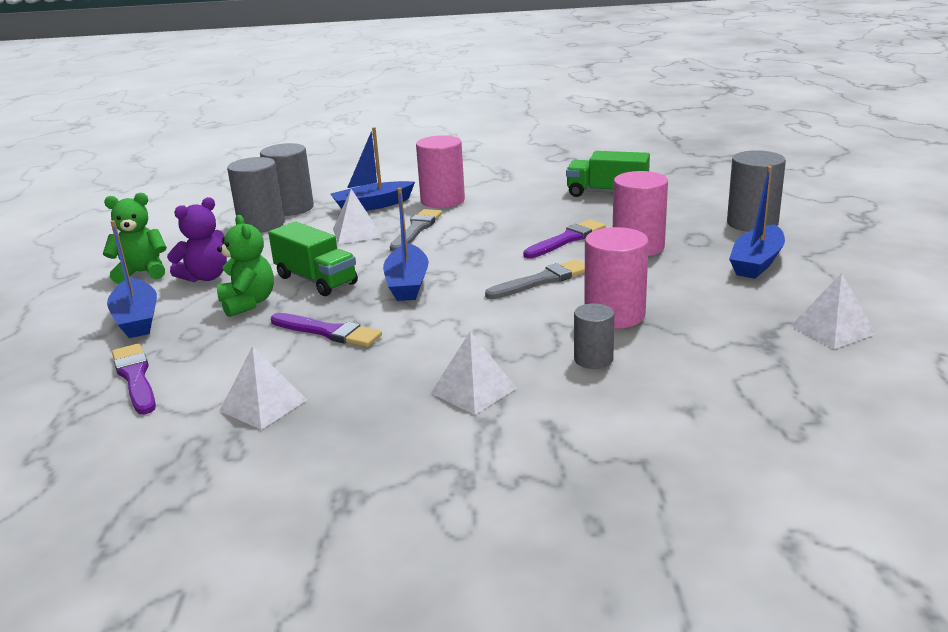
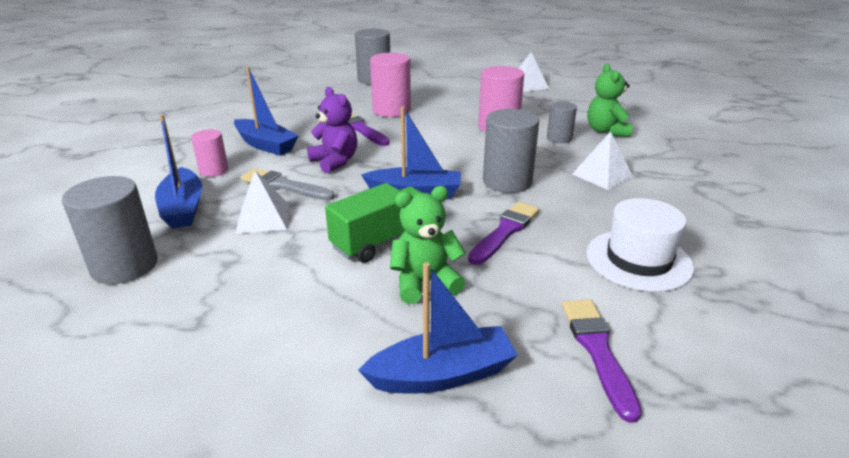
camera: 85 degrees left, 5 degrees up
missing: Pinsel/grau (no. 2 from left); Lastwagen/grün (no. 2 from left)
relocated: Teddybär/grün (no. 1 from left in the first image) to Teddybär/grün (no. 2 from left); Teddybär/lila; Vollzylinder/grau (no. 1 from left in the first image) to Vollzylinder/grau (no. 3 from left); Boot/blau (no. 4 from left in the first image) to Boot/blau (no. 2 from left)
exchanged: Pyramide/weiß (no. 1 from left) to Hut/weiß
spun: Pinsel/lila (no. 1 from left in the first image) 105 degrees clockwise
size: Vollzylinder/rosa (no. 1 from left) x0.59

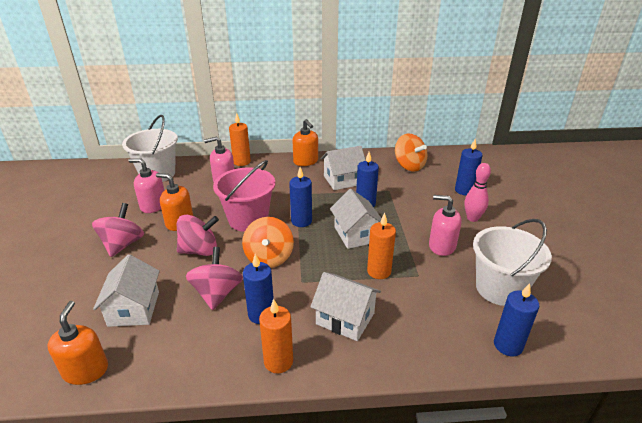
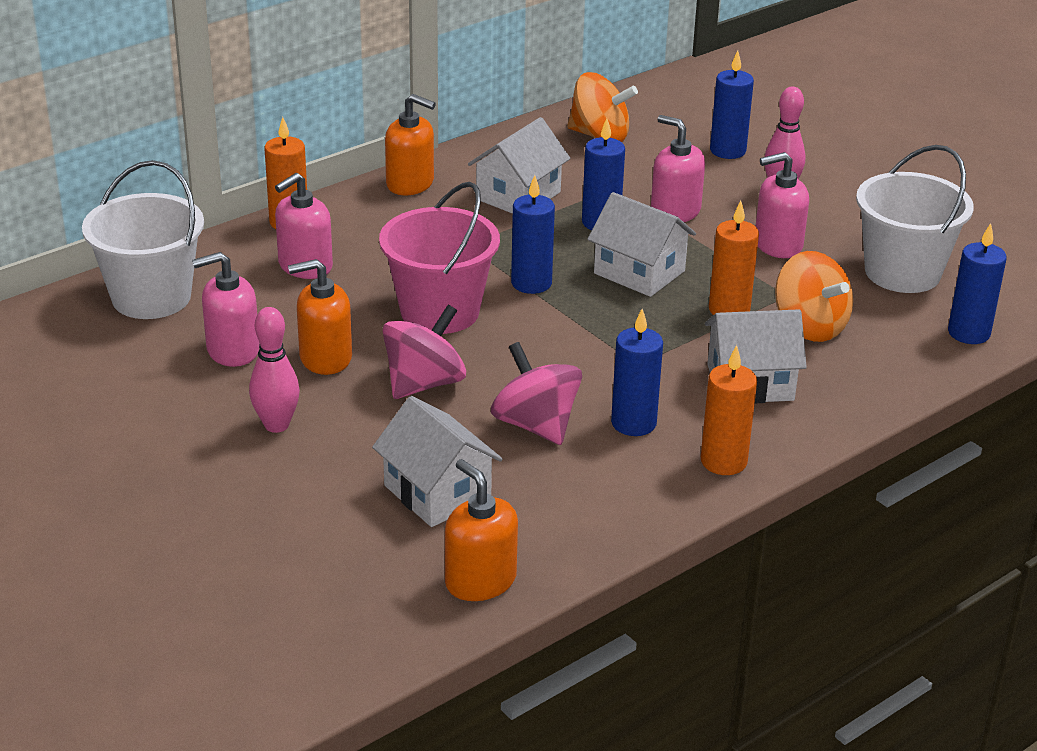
camera: 35 degrees left, 0 degrees up
appeared: Seifenspender/rosa (no. 3 from left)
relocated: Kreisel/orange (no. 1 from left in the first image) to Kreisel/orange (no. 2 from left)
exchanged: Kreisel/rosa (no. 1 from left) to Bowlingkegel/rosa (no. 1 from left)

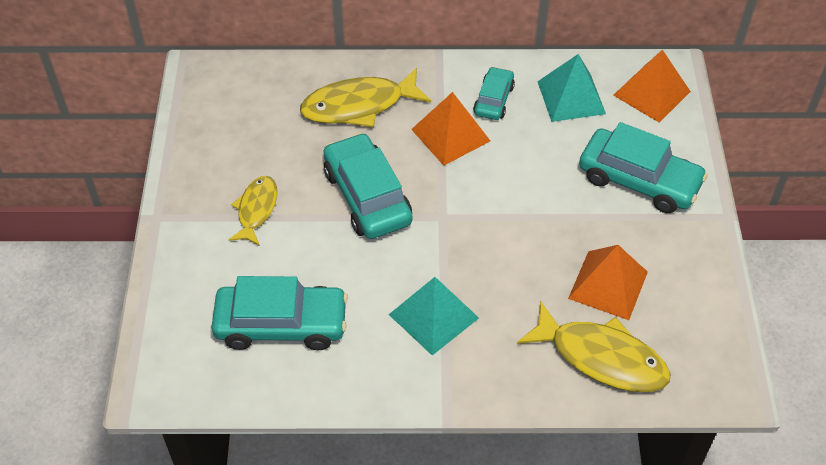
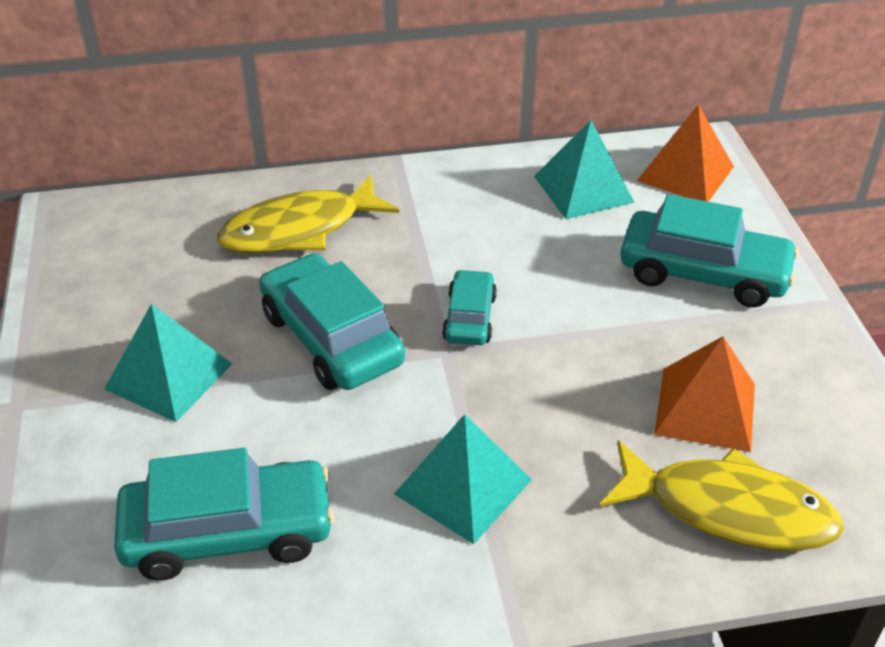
camera: 10 degrees left, 10 degrees down
missing: Pyramide/orange (no. 1 from left)
relocated: Auto/türkis (no. 3 from left)
exchanged: Fisch/gelb (no. 1 from left) to Pyramide/türkis (no. 1 from left)

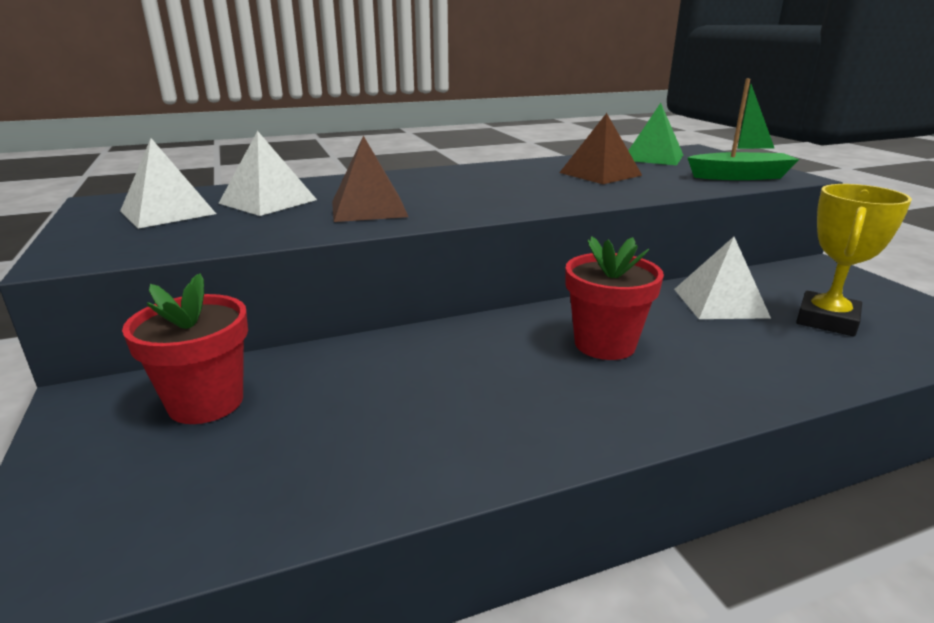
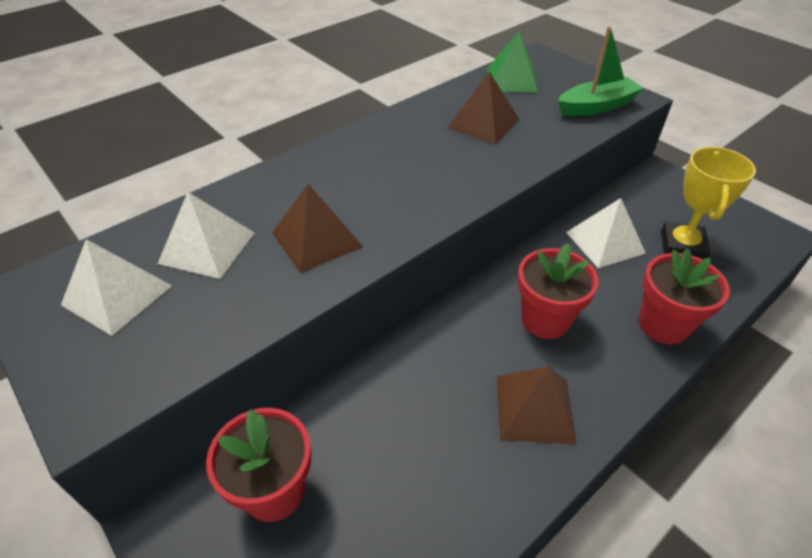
camera: 20 degrees left, 20 degrees up
appeared: Pyramide/braun (no. 3 from left); Blumentopf/rot (no. 3 from left)

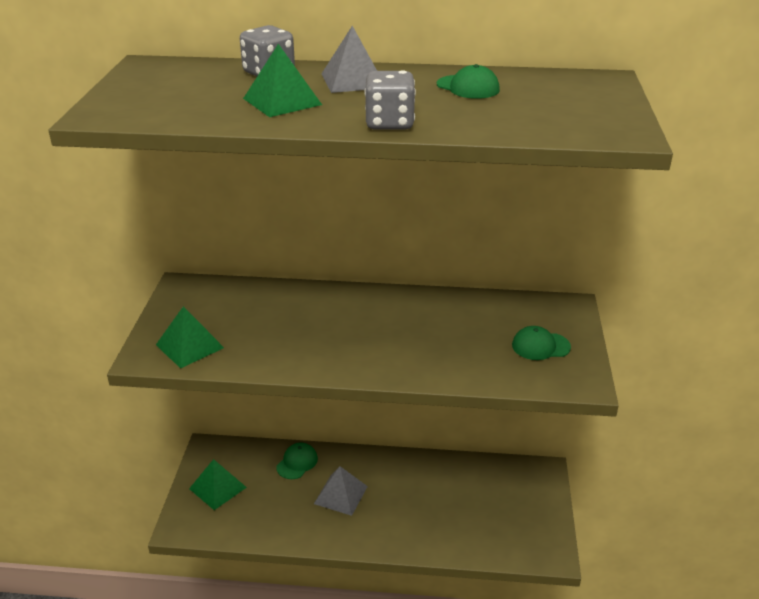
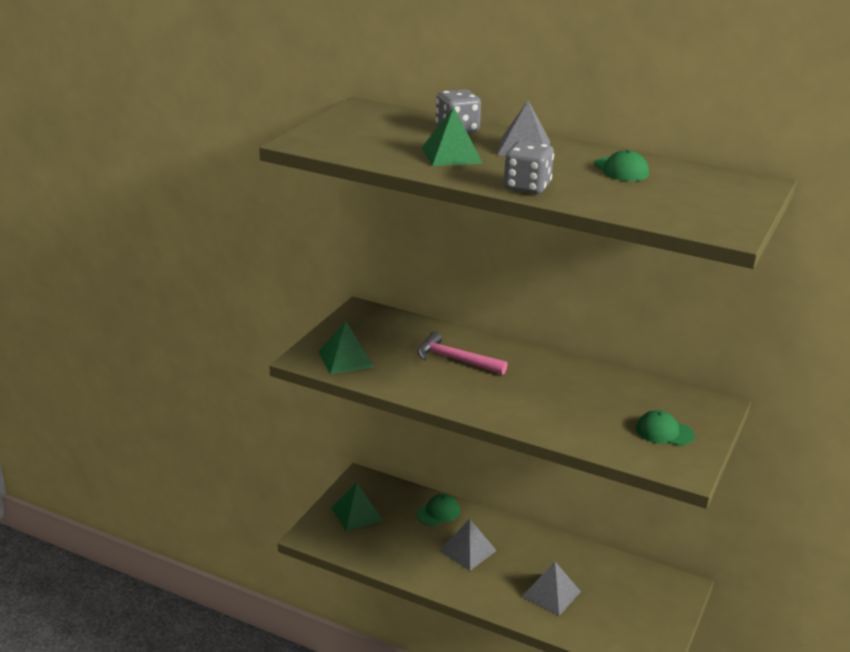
camera: 20 degrees right, 5 degrees down
appeared: Hammer/rosa; Pyramide/grau (no. 3 from left)

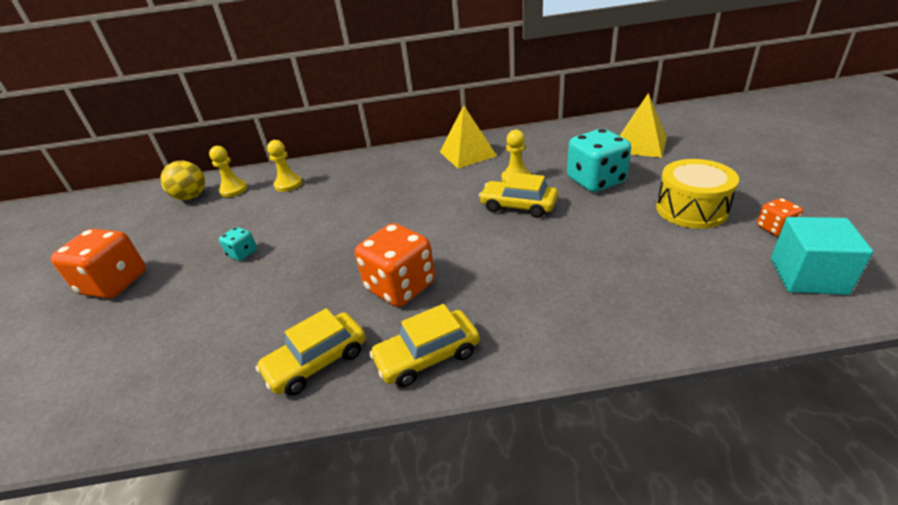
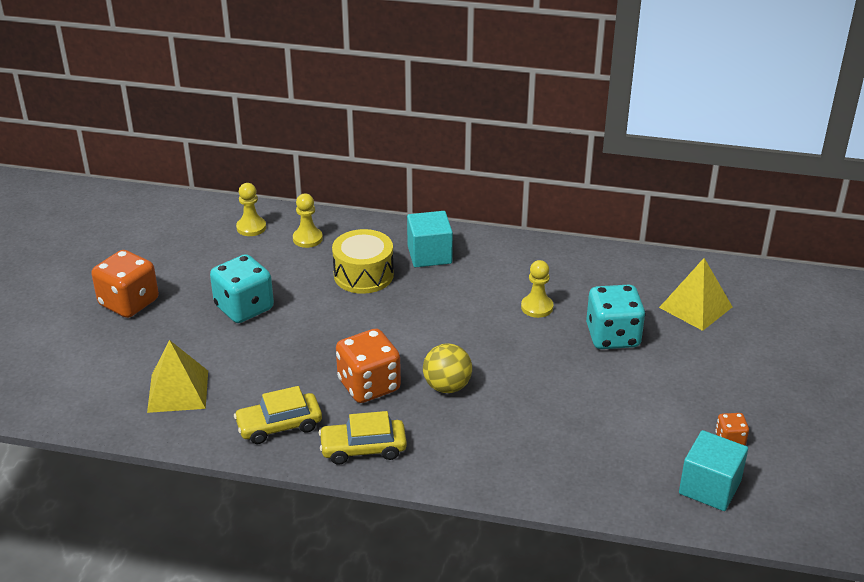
camera: 15 degrees right, 0 degrees up
missing: Auto/gelb (no. 3 from left)
appeared: Kubus/türkis (no. 1 from left)
relocated: Ball/gelb; Pyramide/gelb (no. 1 from left); Trommel/gelb
size: Spielwürfel/türkis (no. 1 from left) x2.04

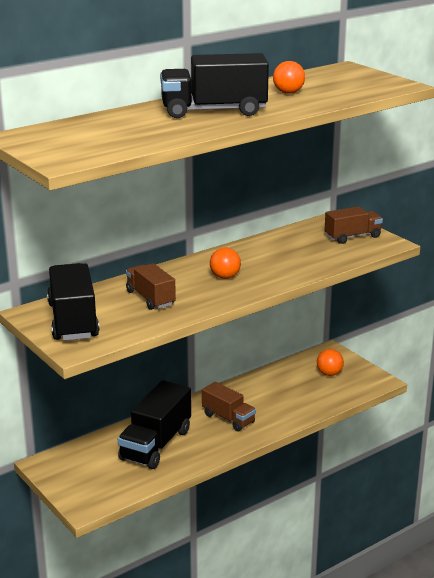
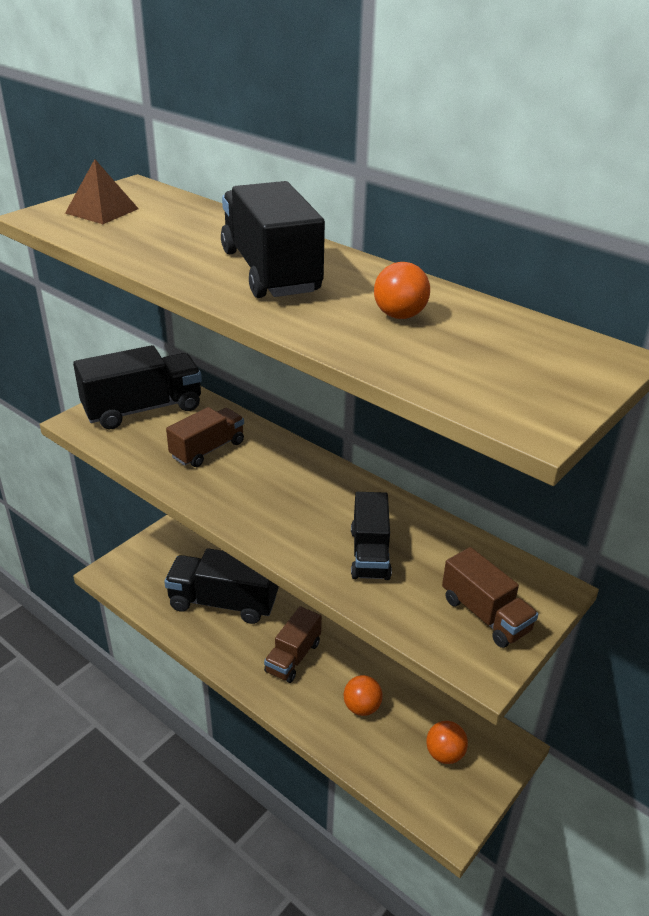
camera: 75 degrees right, 10 degrees up
appeared: Pyramide/braun; Lastwagen/schwarz (no. 4 from left)
relocated: Ball/orange (no. 1 from left)

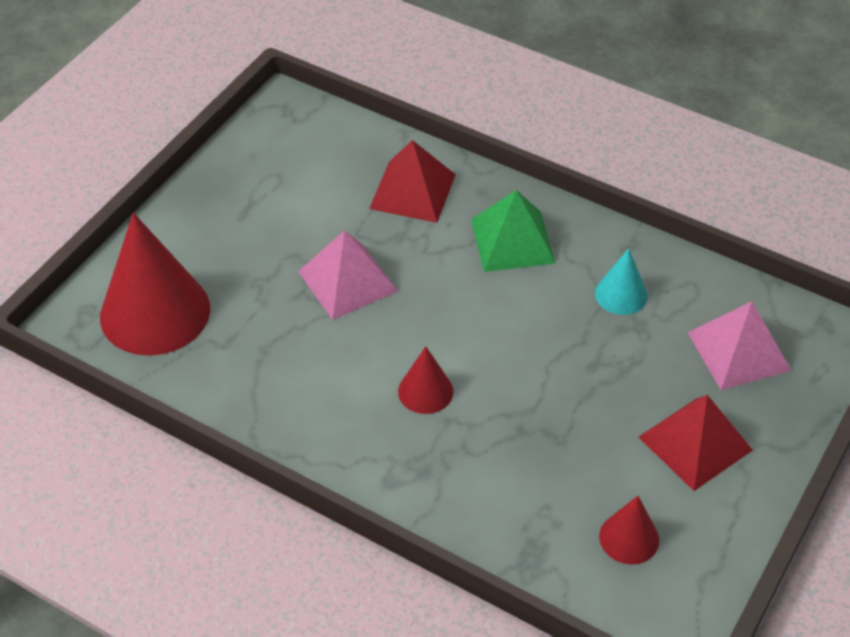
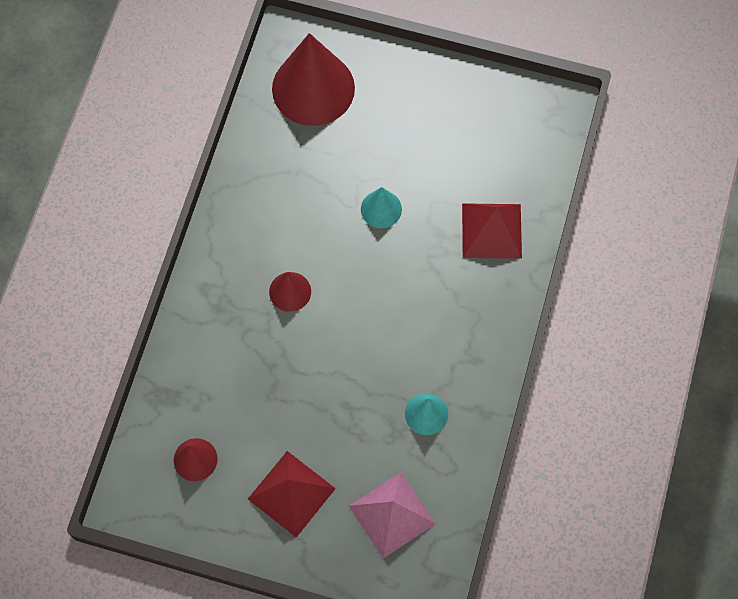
camera: 75 degrees right, 20 degrees up
missing: Pyramide/grün
exchanged: Pyramide/rosa (no. 1 from left) to Kegel/türkis (no. 1 from left)

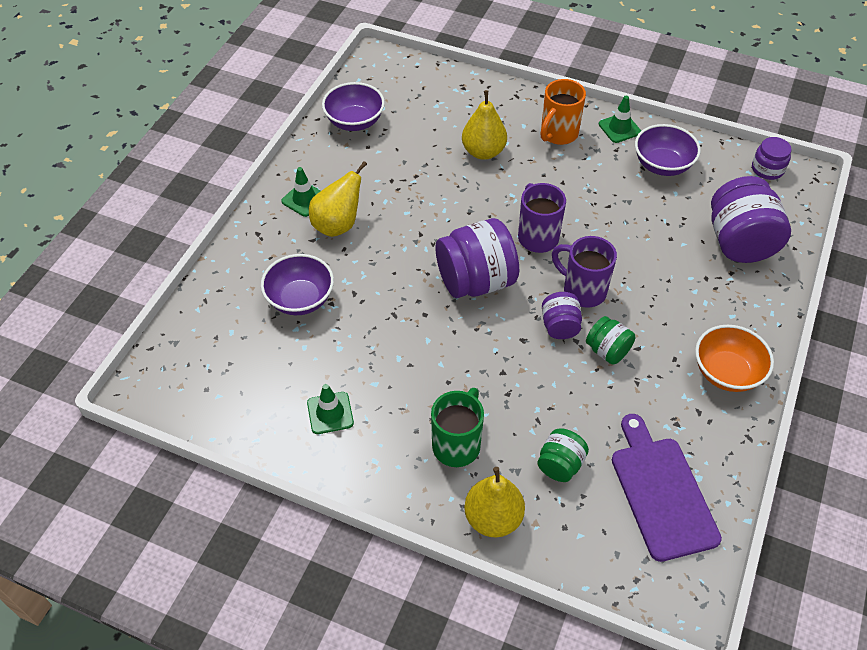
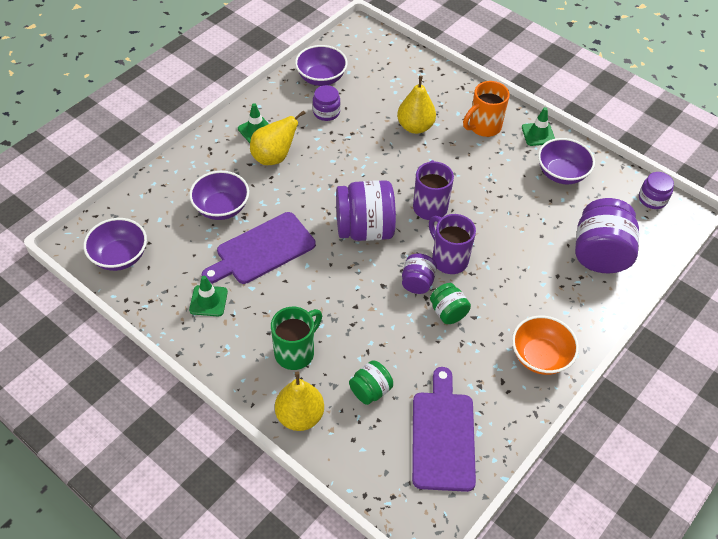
camera: 15 degrees right, 0 degrees up
appeared: Schüssel/lila (no. 1 from left); Schneidebrett/lila (no. 1 from left); Einmachglas/lila (no. 1 from left)

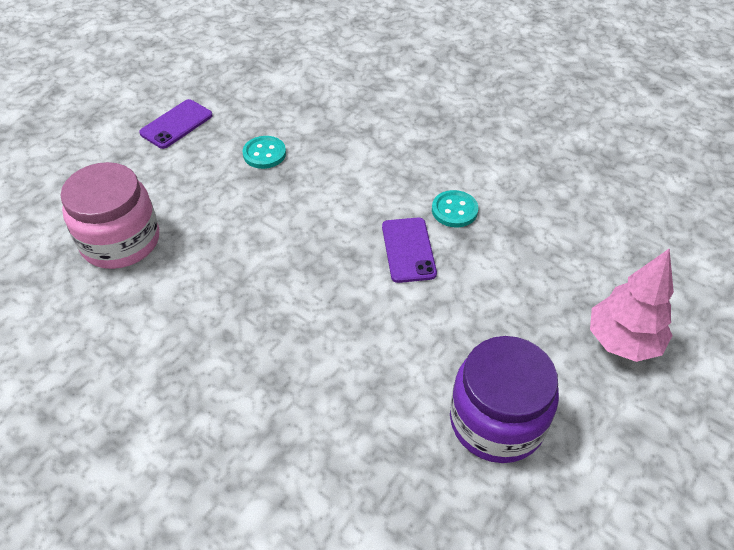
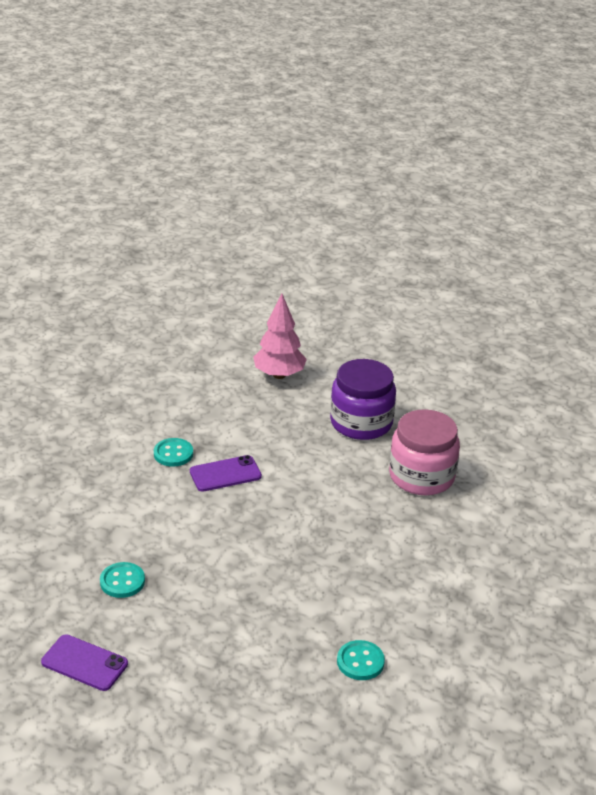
camera: 105 degrees left, 15 degrees down
appeared: Knopf/türkis (no. 3 from left)
relocated: Einmachglas/rosa

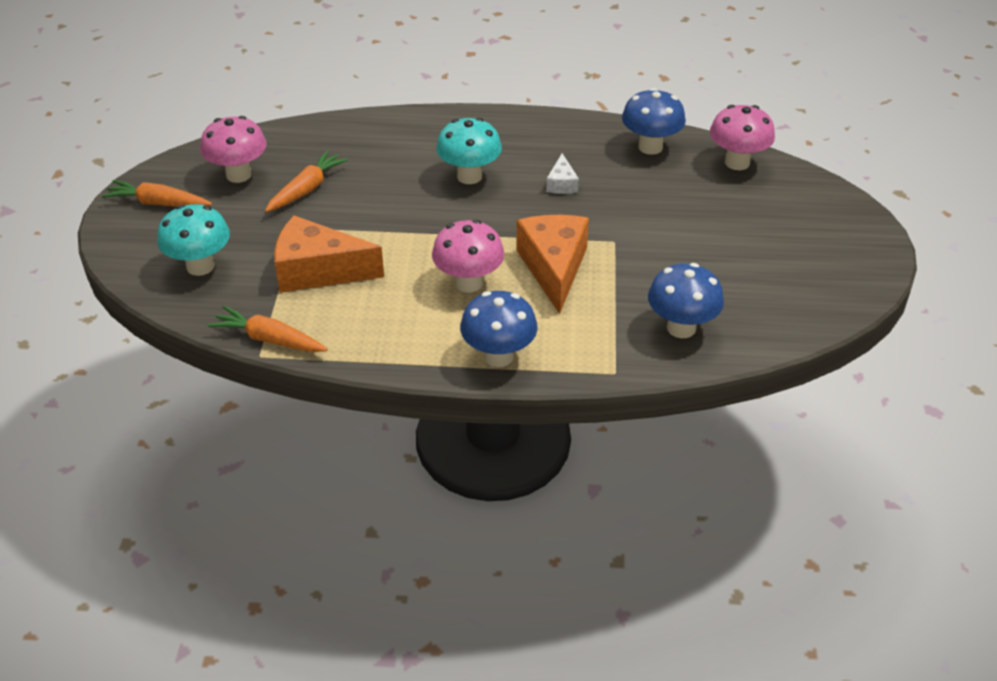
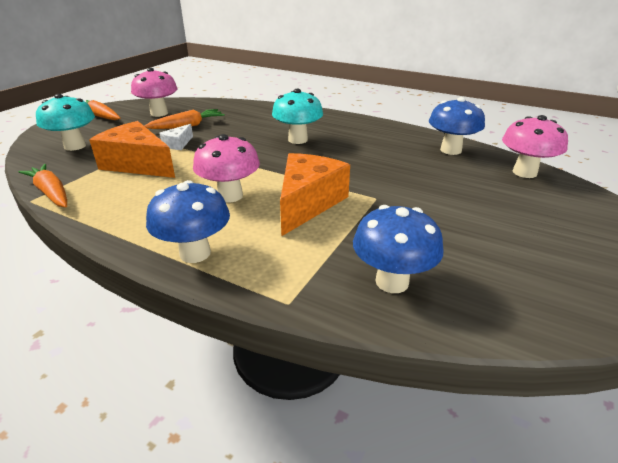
camera: 25 degrees right, 10 degrees down
relocated: Käse/weiß

